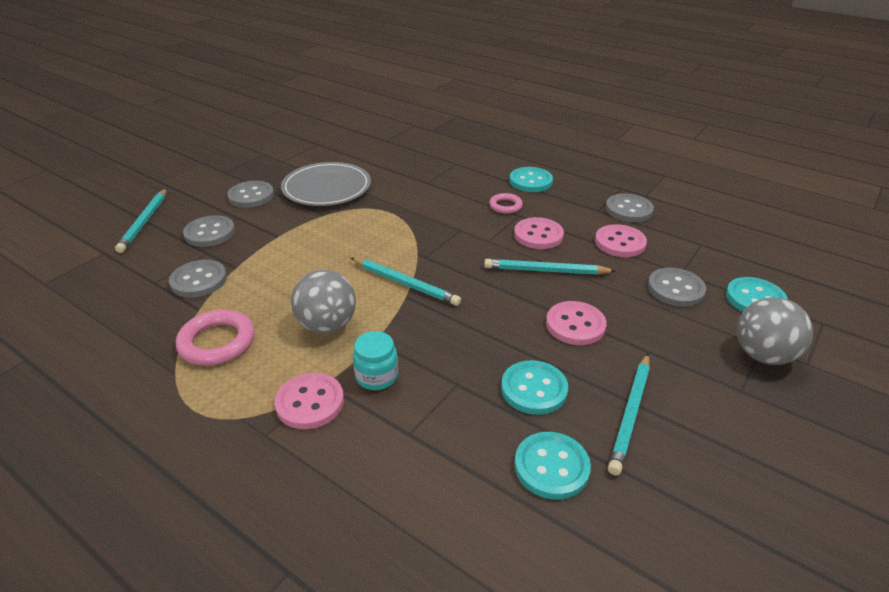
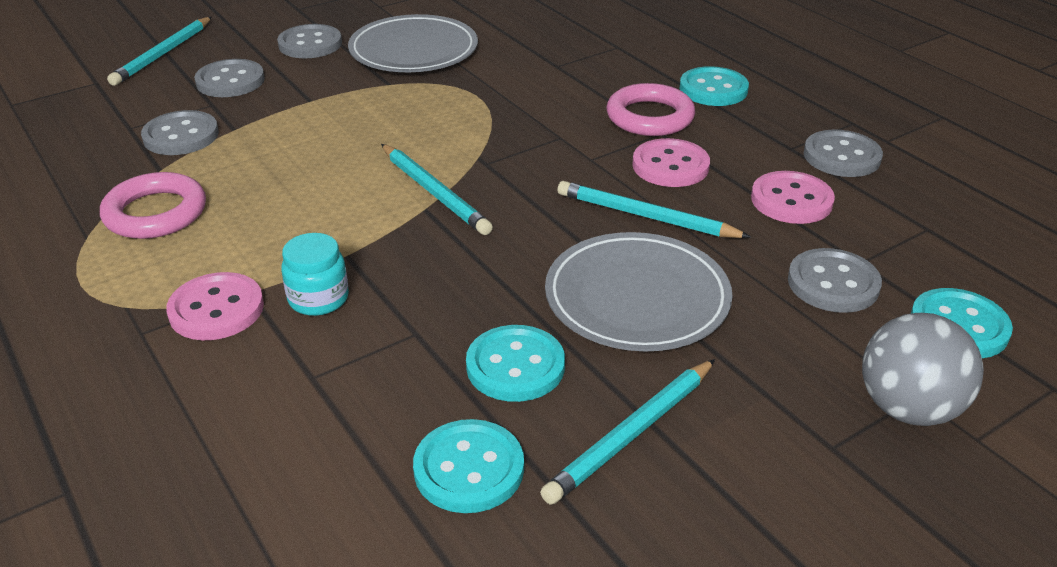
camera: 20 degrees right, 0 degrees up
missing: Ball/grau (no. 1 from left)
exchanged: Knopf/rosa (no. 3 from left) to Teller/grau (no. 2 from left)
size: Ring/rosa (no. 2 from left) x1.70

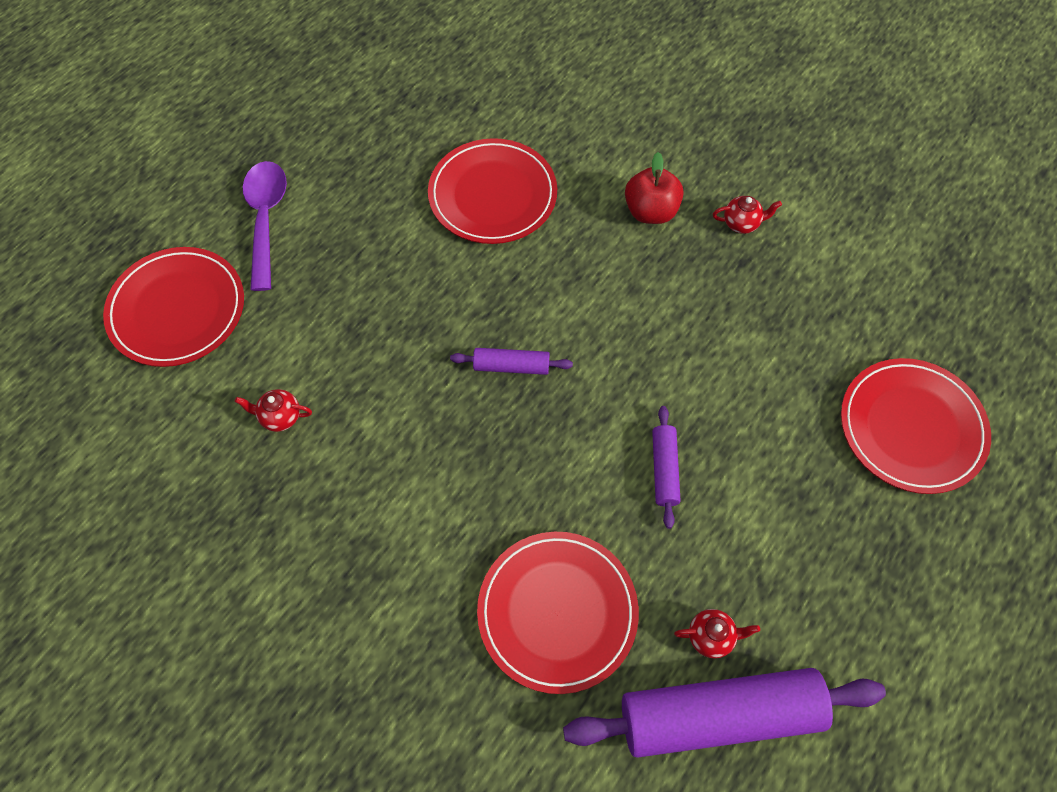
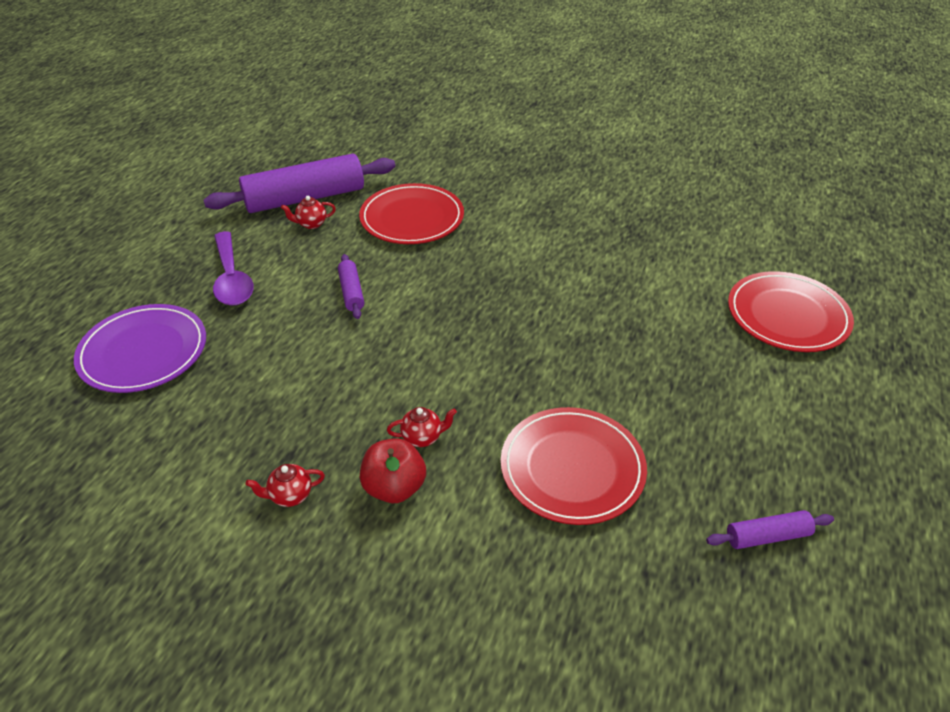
camera: 165 degrees right, 20 degrees down
relocated: Teekanne/rot (no. 1 from left in the first image) to Teekanne/rot (no. 3 from left); Löffel/lila; Nudelholz/lila (no. 1 from left in the first image) to Nudelholz/lila (no. 3 from left)
colour: Teller/rot (no. 4 from left) to Teller/lila

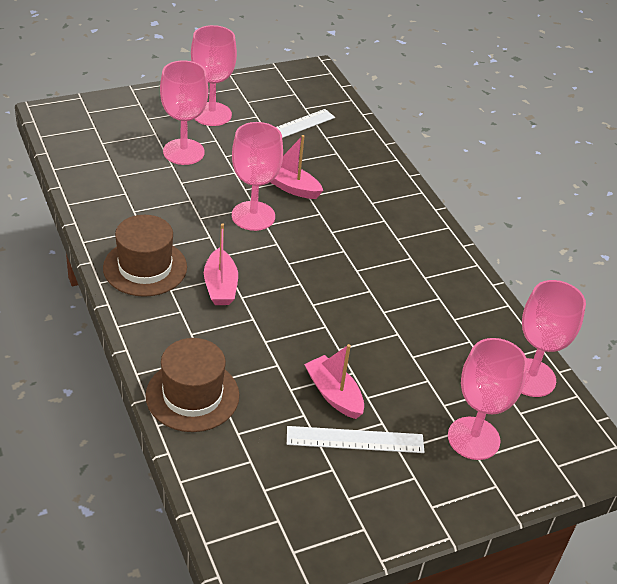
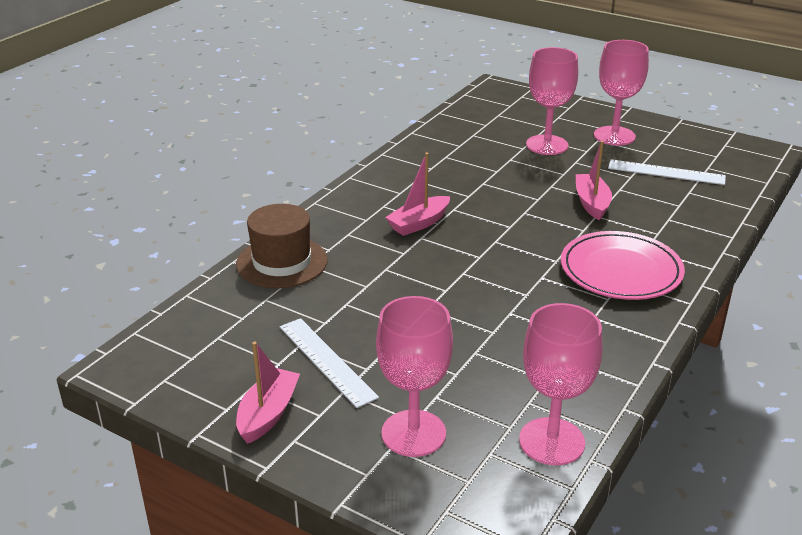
camera: 60 degrees right, 10 degrees down
missing: Hut/braun (no. 1 from left); Kelch/rosa (no. 3 from left)
appeared: Teller/rosa
relocated: Boot/rosa (no. 3 from left in the first image) to Boot/rosa (no. 1 from left)

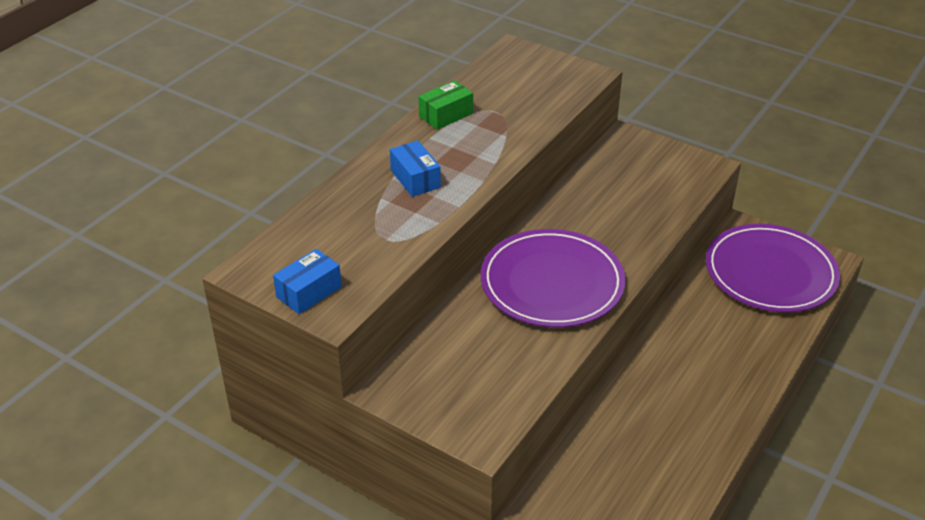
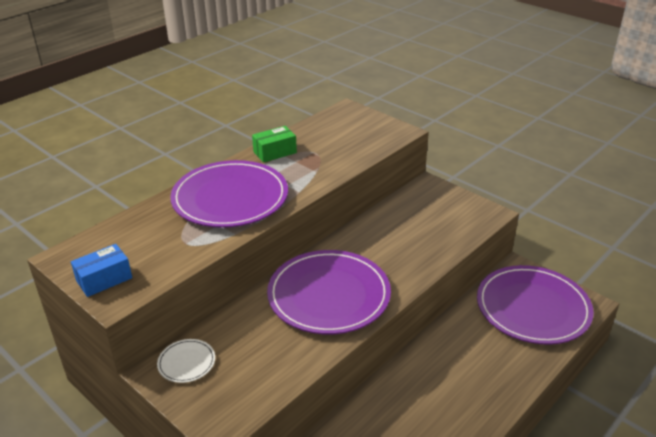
camera: 10 degrees right, 5 degrees down
appeared: Teller/weiß
exchanged: Schachtel/blau (no. 2 from left) to Teller/lila (no. 1 from left)

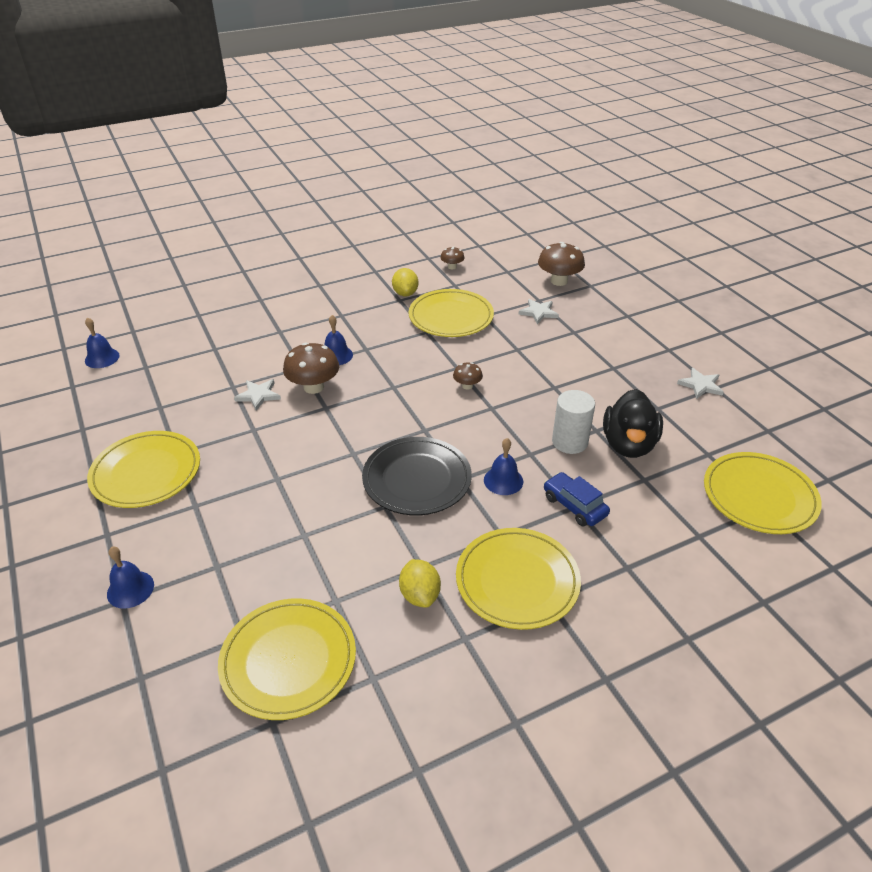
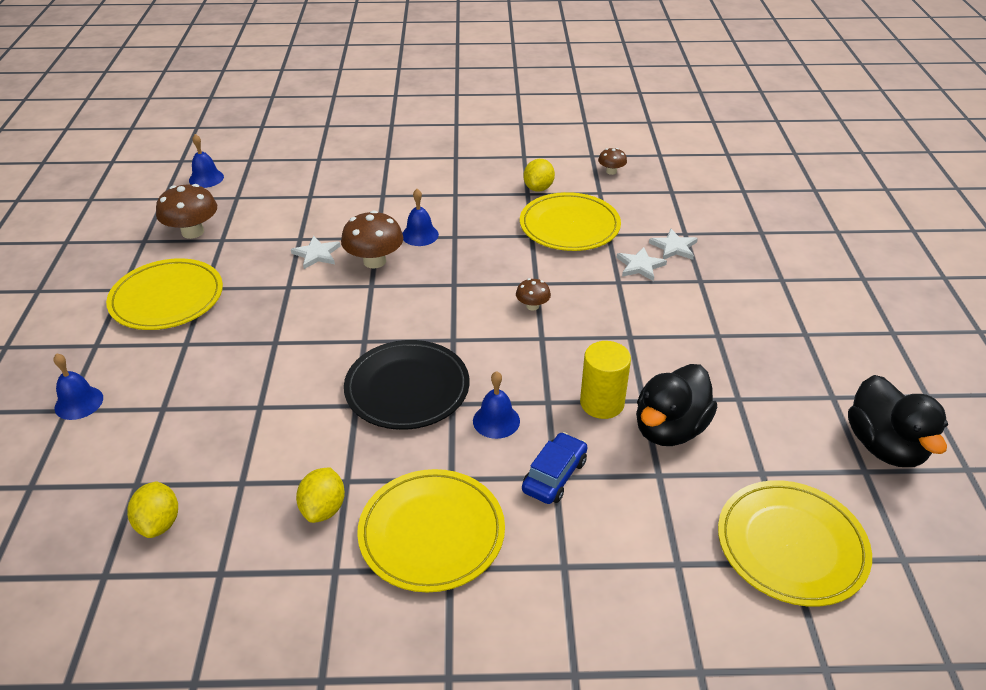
camera: 25 degrees right, 0 degrees up
appeared: Ente/schwarz (no. 2 from left)
relocated: Pilz/braun (no. 4 from left in the first image) to Pilz/braun (no. 1 from left); Stern/weiß (no. 3 from left in the first image) to Stern/weiß (no. 2 from left)
exchanged: Teller/gelb (no. 2 from left) to Zitrone/gelb (no. 1 from left)
colour: Vollzylinder/weiß to Vollzylinder/gelb
spun: Auto/blau 45 degrees clockwise

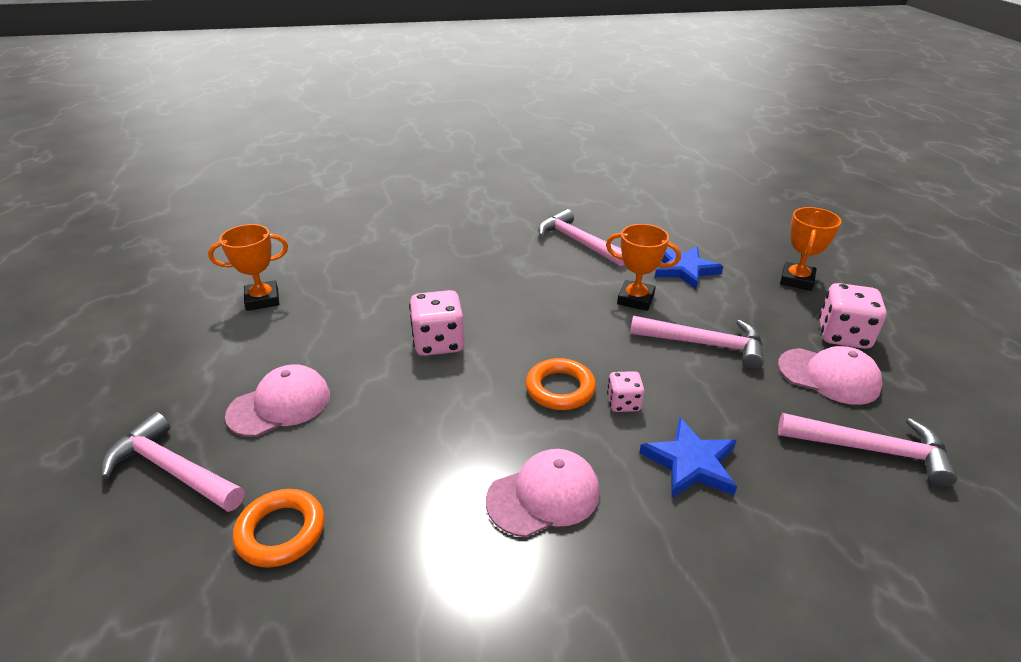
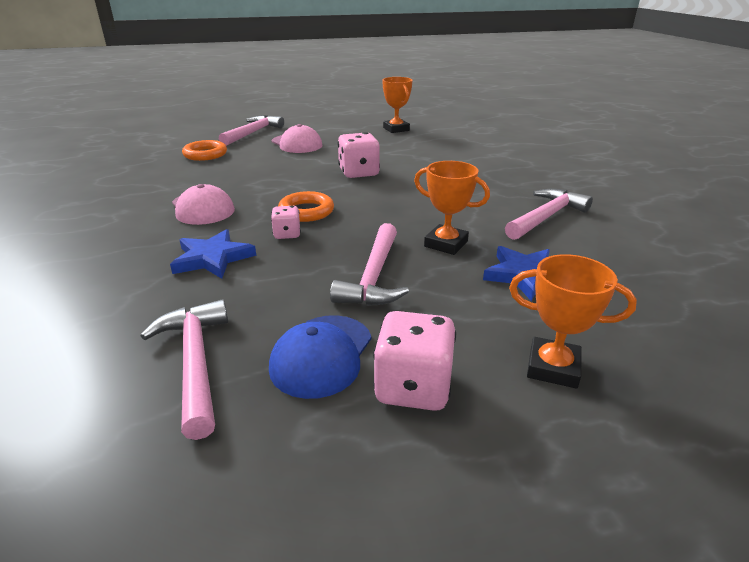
camera: 85 degrees right, 5 degrees down
colour: Kappe/rosa (no. 3 from left) to Kappe/blau
spun: Pokal/orange (no. 2 from left) 75 degrees counterclockwise; Hammer/rosa (no. 4 from left in the first image) 150 degrees clockwise

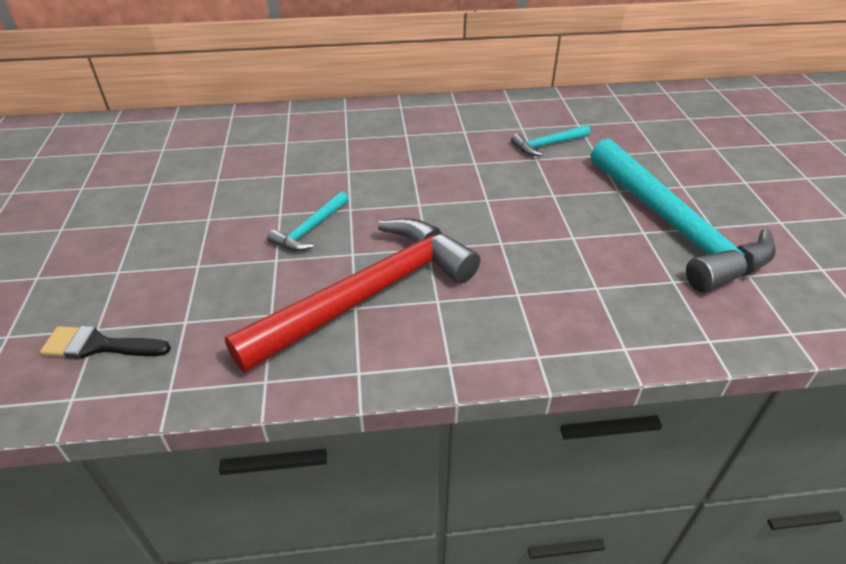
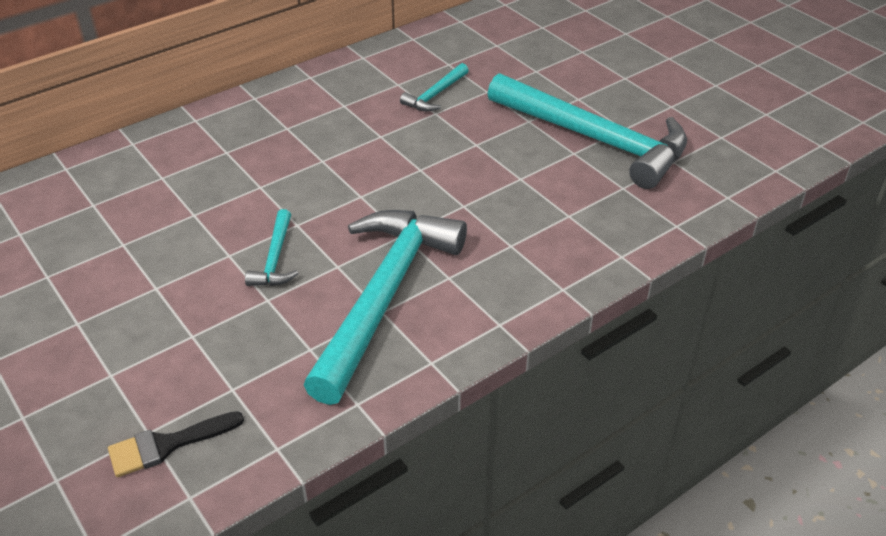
camera: 30 degrees left, 0 degrees up
colour: Hammer/rot to Hammer/türkis (no. 2 from left)

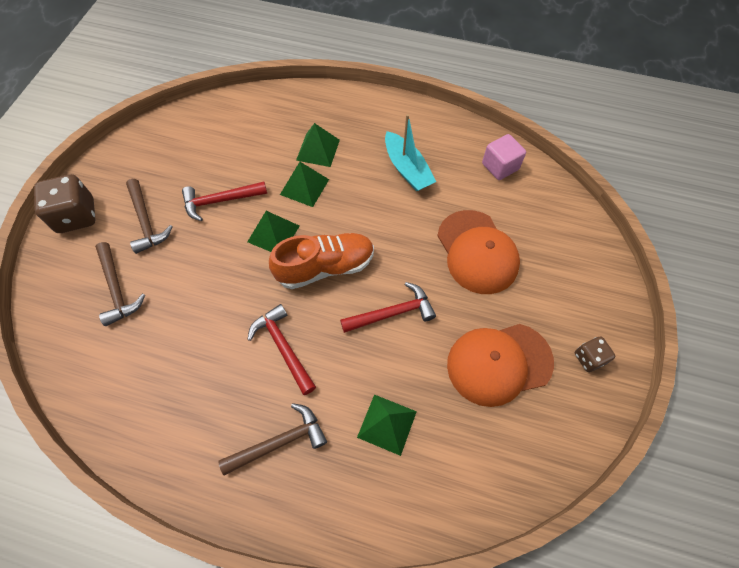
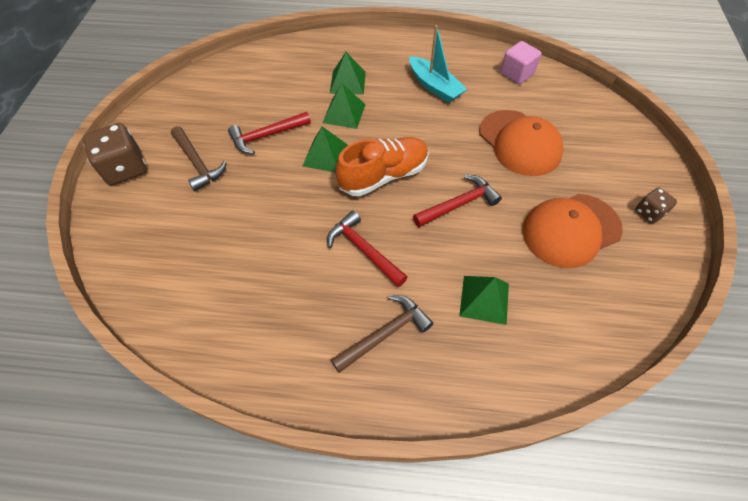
camera: 10 degrees left, 5 degrees down
missing: Hammer/braun (no. 1 from left)

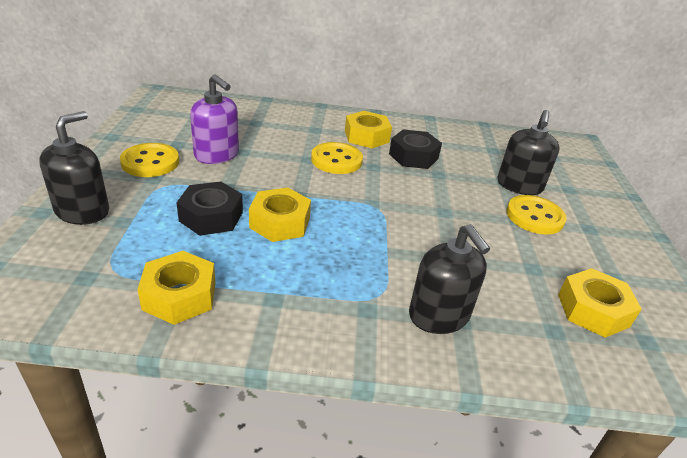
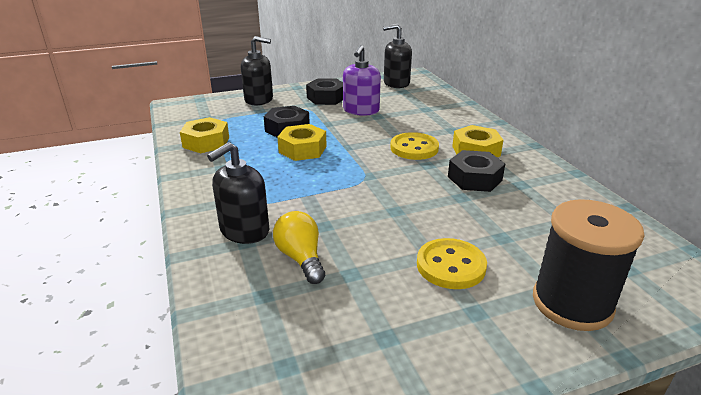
camera: 70 degrees right, 5 degrees down
missing: Sechskantmutter/gelb (no. 4 from left)
appeared: Glühbirne/gelb; Garnrolle/schwarz
relocated: Seifenspender/schwarz (no. 3 from left)
exchanged: Knopf/gelb (no. 1 from left) to Sechskantmutter/schwarz (no. 2 from left)

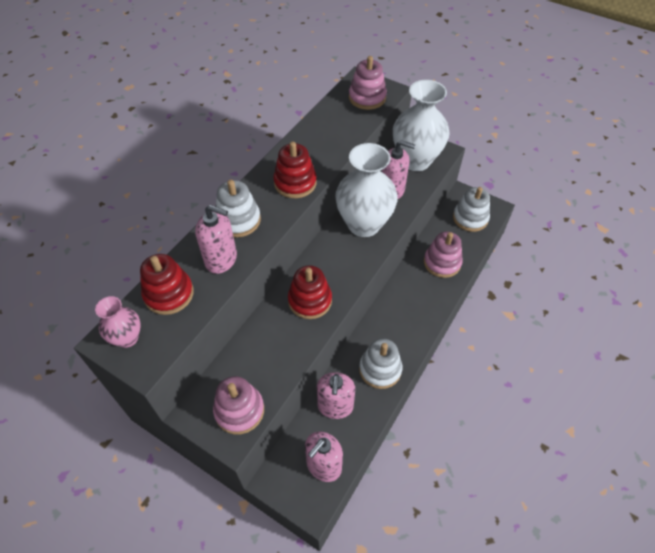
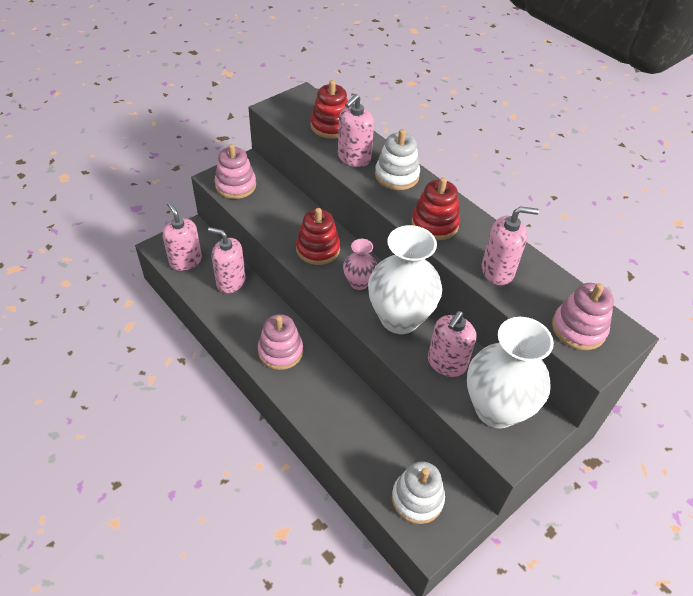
camera: 105 degrees right, 5 degrees down
missing: Stapelspielzeug/weiß (no. 2 from left)
appeared: Seifenspender/rosa (no. 5 from left)
relocated: Vase/rosa; Stapelspielzeug/rosa (no. 3 from left in the first image) to Stapelspielzeug/rosa (no. 2 from left)

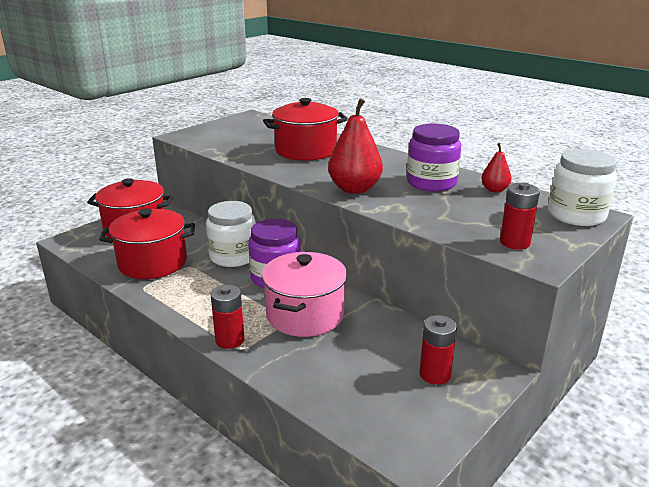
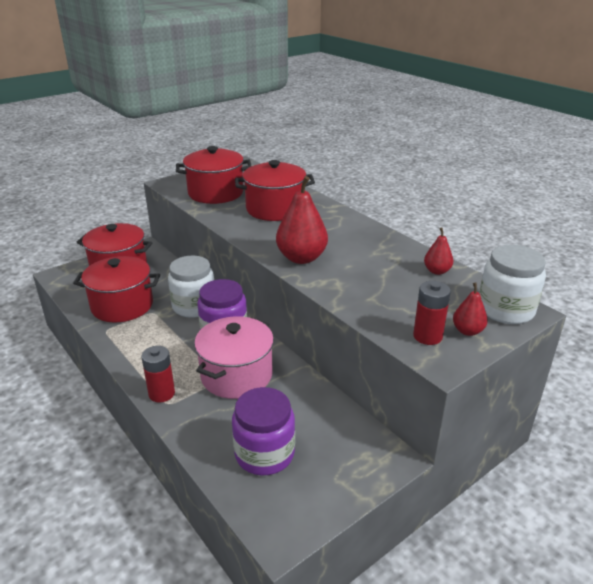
camera: 10 degrees right, 5 degrees up
missing: Batterie/rot (no. 2 from left)
appeared: Kochtopf/rot (no. 3 from left); Birne/rot (no. 3 from left)
relocated: Einmachglas/lila (no. 2 from left)

